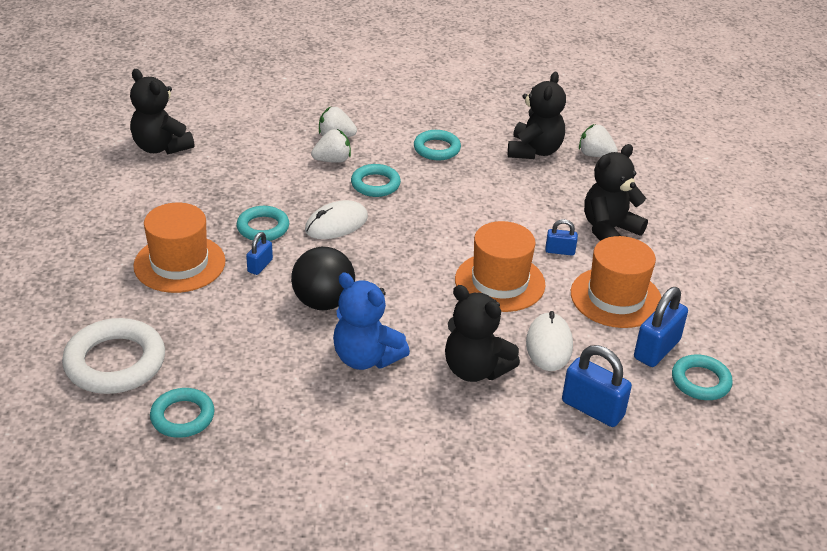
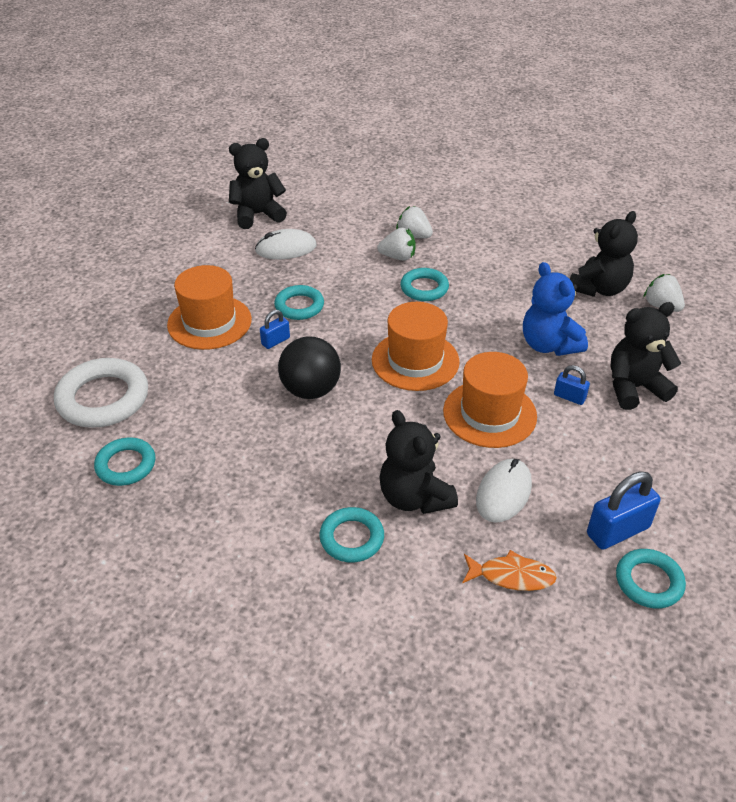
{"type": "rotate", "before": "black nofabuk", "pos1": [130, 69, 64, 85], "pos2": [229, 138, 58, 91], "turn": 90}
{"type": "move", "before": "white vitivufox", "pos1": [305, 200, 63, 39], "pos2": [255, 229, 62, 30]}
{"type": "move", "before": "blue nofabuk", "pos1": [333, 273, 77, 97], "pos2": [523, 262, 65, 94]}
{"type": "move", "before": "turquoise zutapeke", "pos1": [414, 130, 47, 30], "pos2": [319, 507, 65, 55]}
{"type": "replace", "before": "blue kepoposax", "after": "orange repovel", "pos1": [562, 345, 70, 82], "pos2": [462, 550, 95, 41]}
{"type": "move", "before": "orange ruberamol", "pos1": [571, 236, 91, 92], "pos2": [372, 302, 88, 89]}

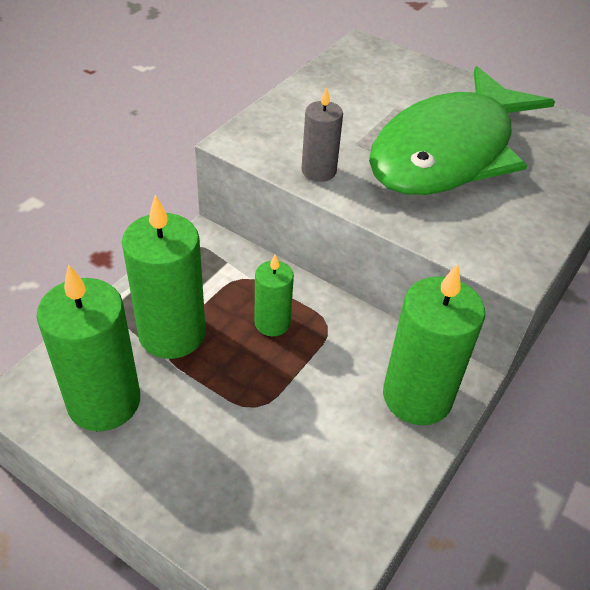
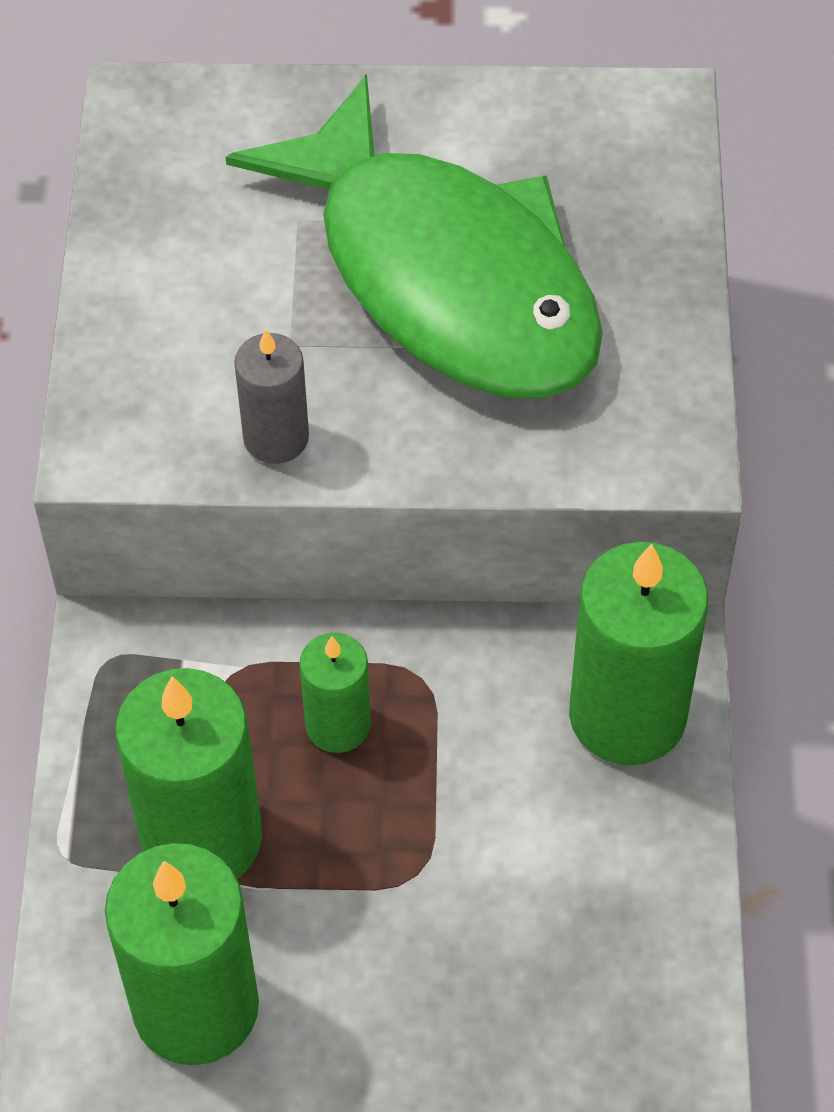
{"type": "rotate", "before": "green repovel", "pos1": [369, 66, 186, 129], "pos2": [226, 74, 377, 325], "turn": -45}

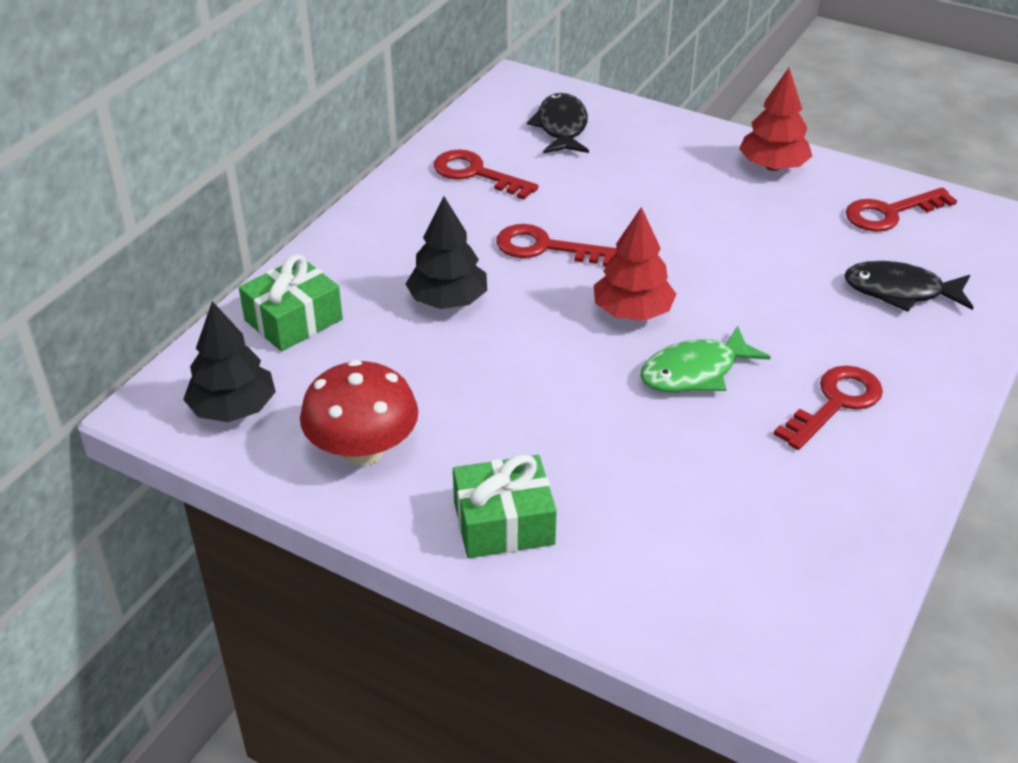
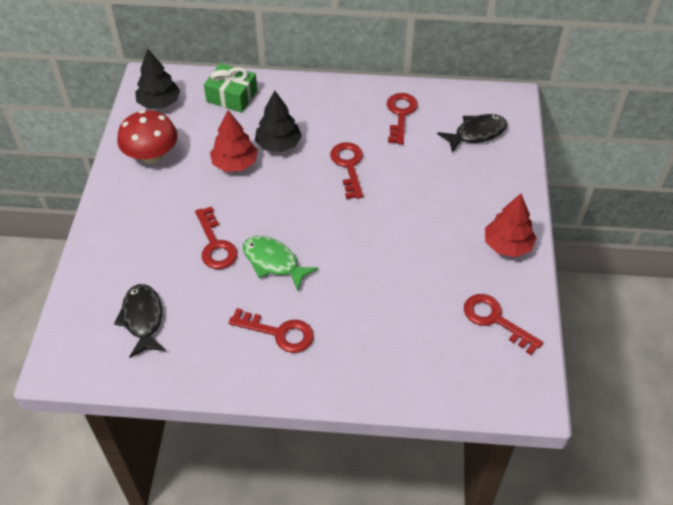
{"type": "delete", "before": "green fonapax", "pos1": [453, 454, 104, 104]}
{"type": "move", "before": "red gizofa", "pos1": [594, 207, 82, 114], "pos2": [210, 110, 48, 62]}
{"type": "move", "before": "black repovel", "pos1": [844, 261, 129, 51], "pos2": [114, 284, 52, 74]}
{"type": "insert", "after": "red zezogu", "pos2": [195, 206, 43, 63]}

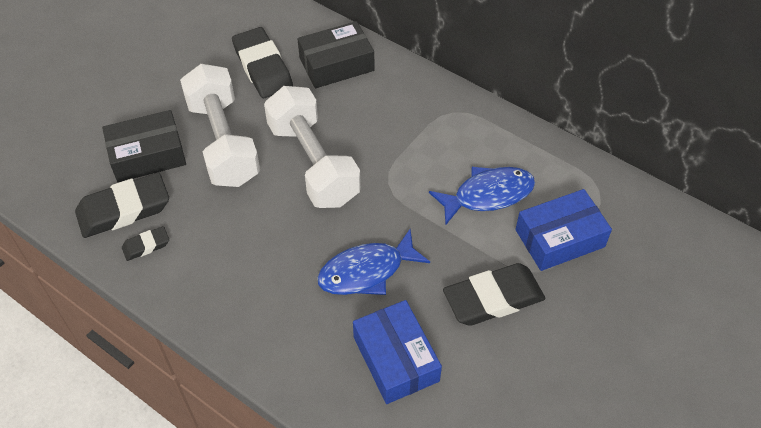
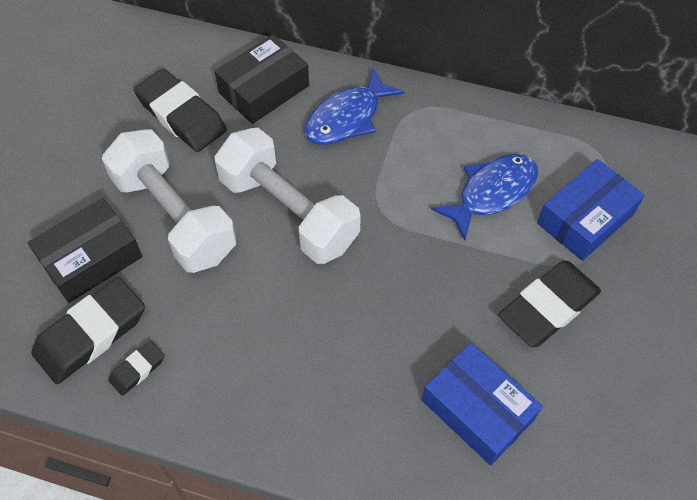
{"type": "move", "before": "blue repovel", "pos1": [317, 229, 113, 66], "pos2": [305, 69, 100, 76]}

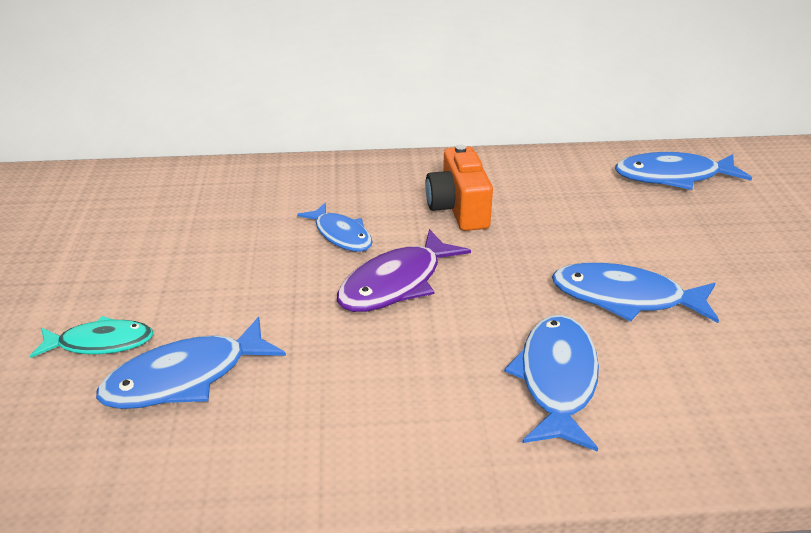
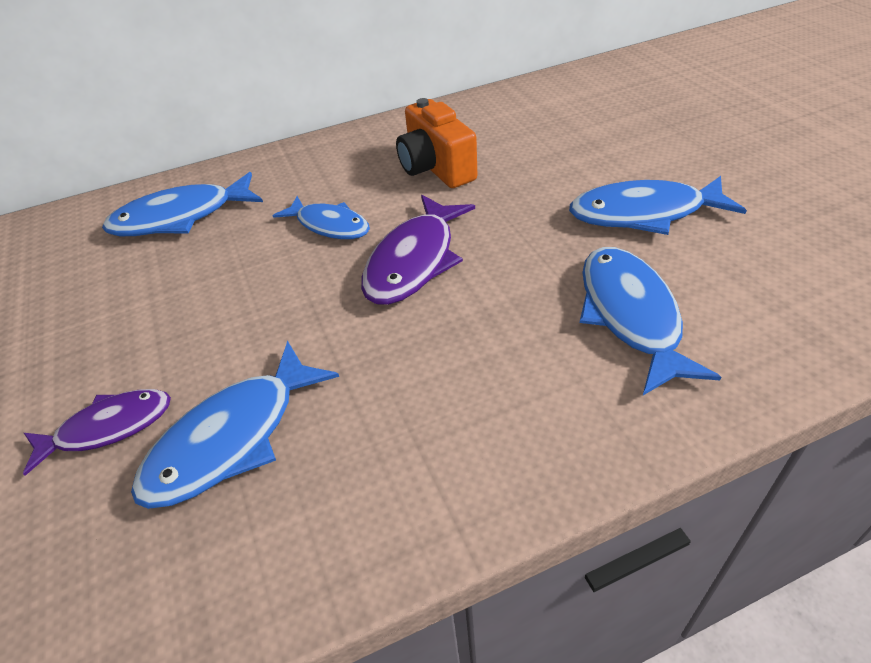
{"type": "recolor", "before": "turquoise repovel", "after": "purple repovel", "pos1": [30, 316, 124, 42], "pos2": [23, 389, 148, 87]}
{"type": "move", "before": "blue repovel", "pos1": [615, 152, 137, 38], "pos2": [102, 172, 161, 64]}

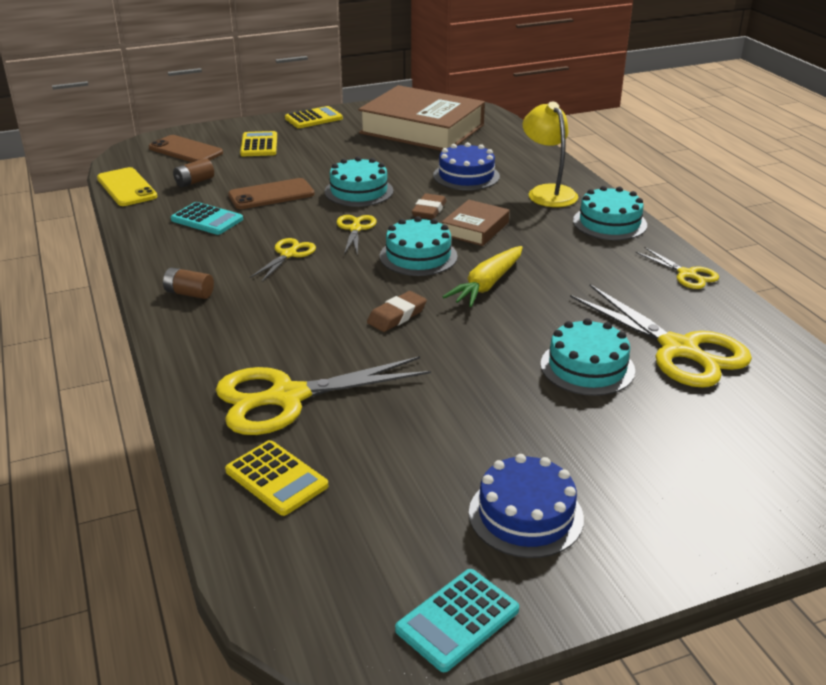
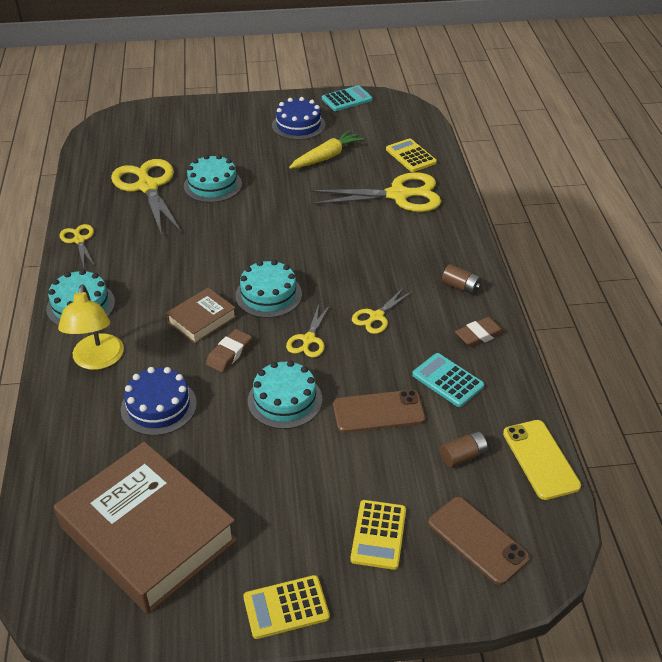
{"type": "move", "before": "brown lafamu", "pos1": [367, 291, 60, 41], "pos2": [455, 317, 50, 30]}
{"type": "move", "before": "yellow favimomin", "pos1": [443, 246, 80, 61], "pos2": [289, 130, 75, 39]}

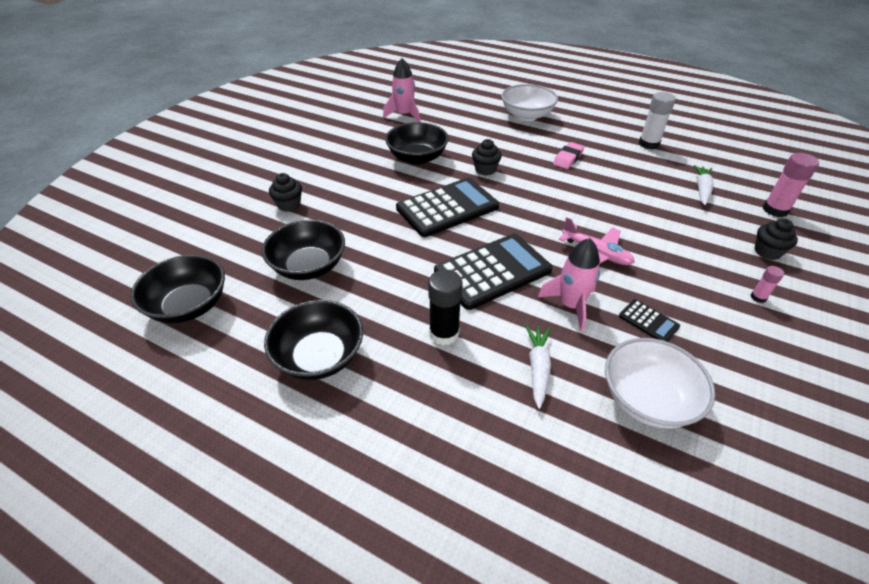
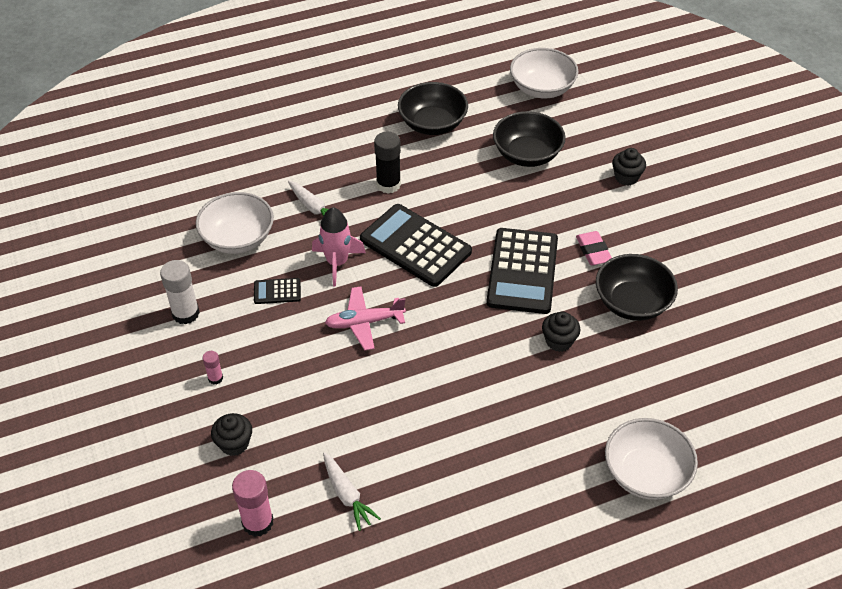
{"type": "recolor", "before": "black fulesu", "after": "white fulesu", "pos1": [131, 255, 94, 68], "pos2": [510, 48, 68, 50]}
{"type": "delete", "before": "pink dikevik", "pos1": [383, 58, 37, 64]}
{"type": "rotate", "before": "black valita", "pos1": [434, 234, 118, 76], "pos2": [360, 204, 112, 83], "turn": 120}
{"type": "move", "before": "pink lafamu", "pos1": [553, 142, 31, 27], "pos2": [576, 231, 36, 34]}
{"type": "move", "before": "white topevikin", "pos1": [639, 92, 37, 57], "pos2": [160, 260, 40, 65]}

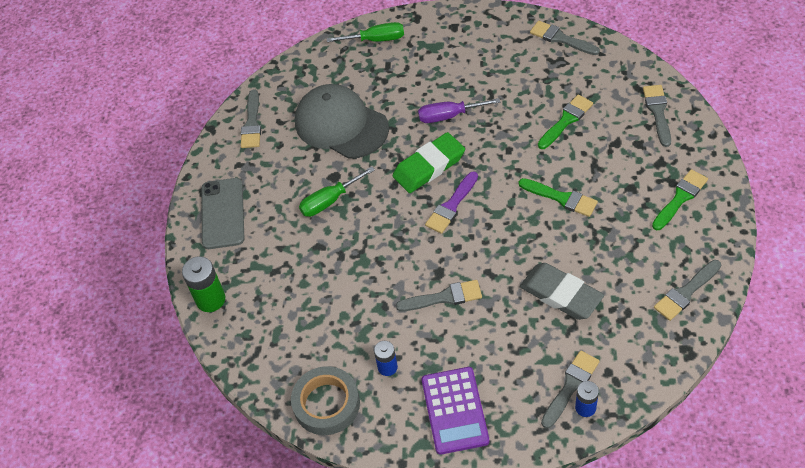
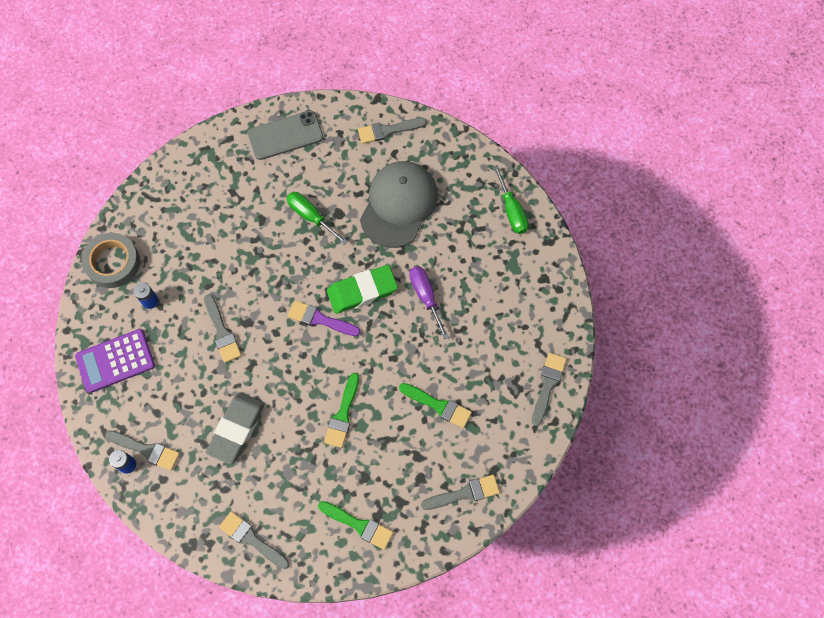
{"type": "delete", "before": "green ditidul", "pos1": [182, 256, 43, 56]}
{"type": "rotate", "before": "green lafamu", "pos1": [393, 132, 72, 61], "pos2": [327, 265, 71, 49], "turn": -60}

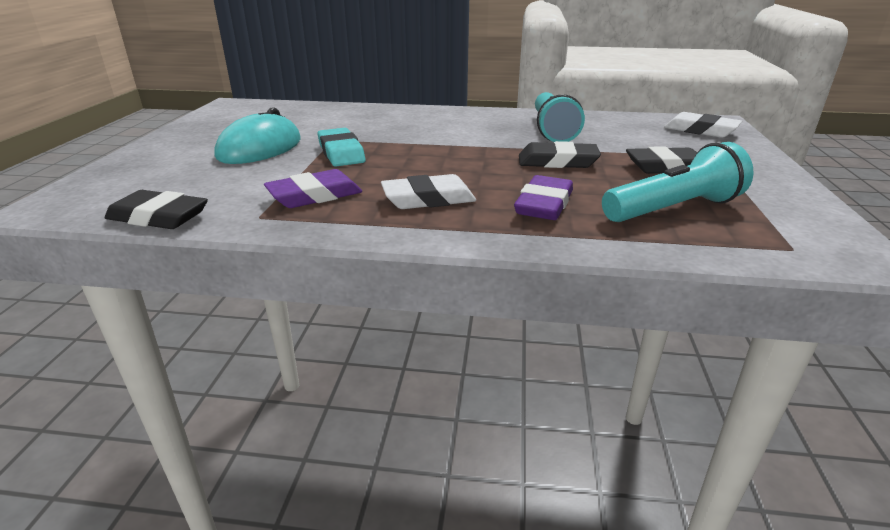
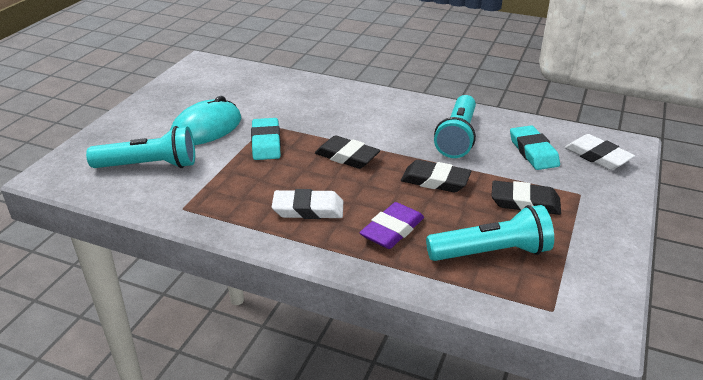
{"type": "move", "before": "black lafamu", "pos1": [105, 190, 103, 39], "pos2": [315, 135, 65, 34]}
{"type": "delete", "before": "purple lafamu", "pos1": [264, 169, 98, 39]}
{"type": "insert", "after": "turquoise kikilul", "pos2": [86, 126, 109, 42]}
{"type": "insert", "after": "turquoise lafamu", "pos2": [510, 125, 50, 45]}

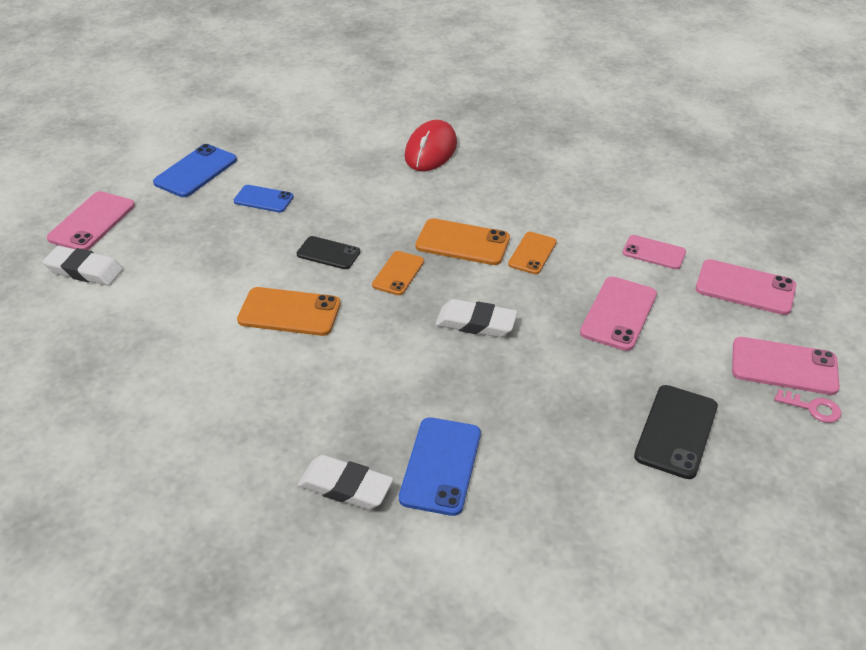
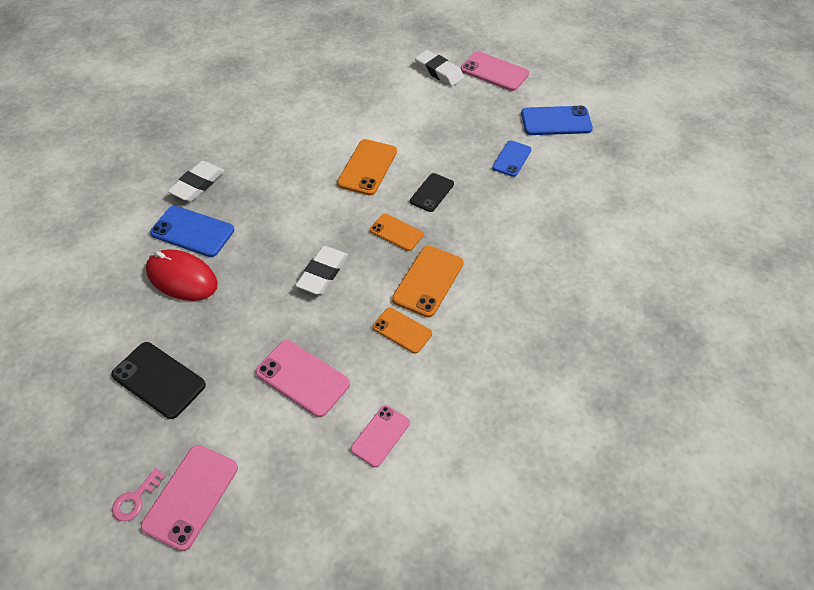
{"type": "rotate", "before": "white lafamu", "pos1": [43, 246, 80, 40], "pos2": [415, 50, 49, 36], "turn": -75}
{"type": "rotate", "before": "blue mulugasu", "pos1": [153, 144, 84, 53], "pos2": [521, 106, 72, 29], "turn": -45}
{"type": "move", "before": "red vitivufox", "pos1": [405, 120, 52, 51], "pos2": [146, 249, 72, 52]}
{"type": "delete", "before": "pink mulugasu", "pos1": [696, 259, 100, 56]}

